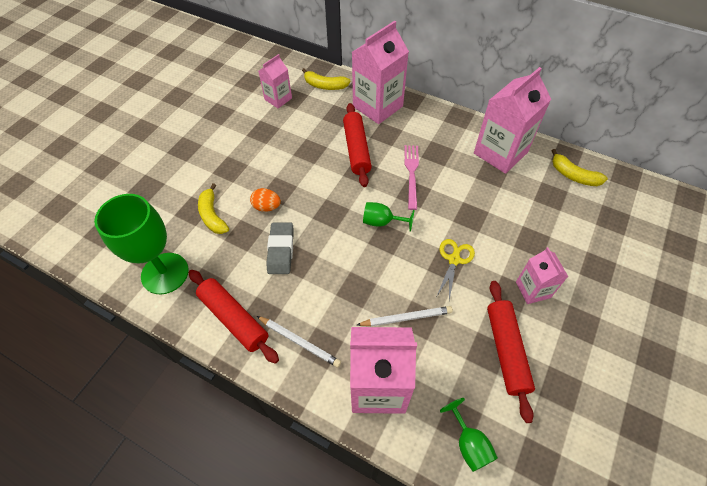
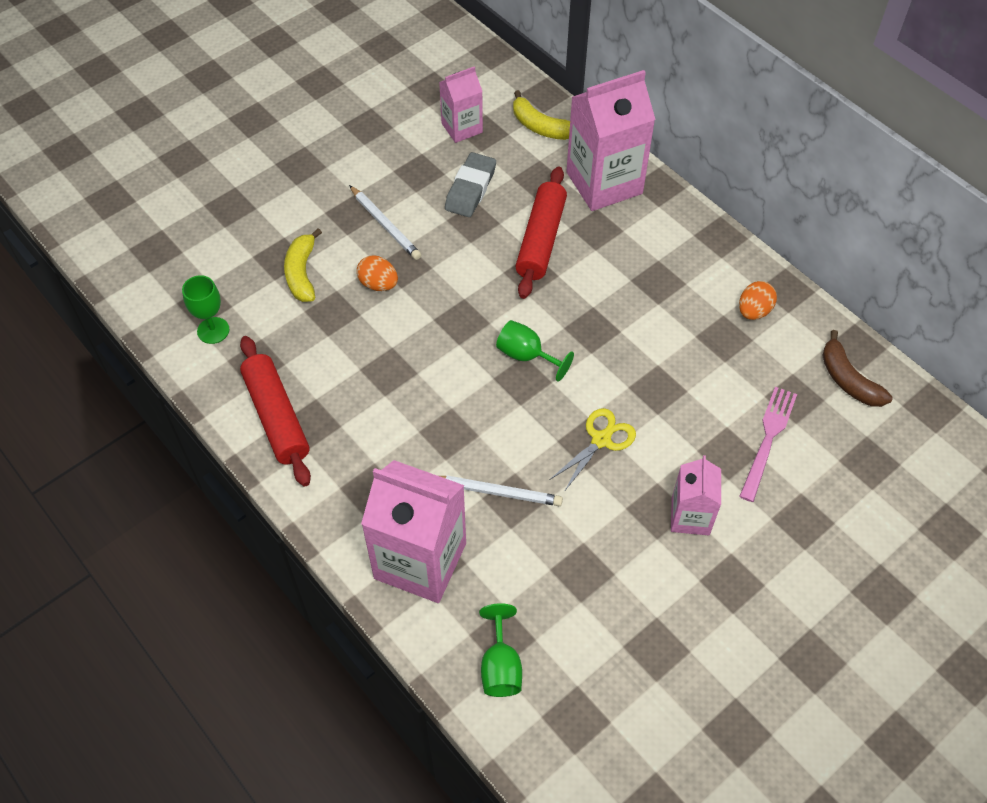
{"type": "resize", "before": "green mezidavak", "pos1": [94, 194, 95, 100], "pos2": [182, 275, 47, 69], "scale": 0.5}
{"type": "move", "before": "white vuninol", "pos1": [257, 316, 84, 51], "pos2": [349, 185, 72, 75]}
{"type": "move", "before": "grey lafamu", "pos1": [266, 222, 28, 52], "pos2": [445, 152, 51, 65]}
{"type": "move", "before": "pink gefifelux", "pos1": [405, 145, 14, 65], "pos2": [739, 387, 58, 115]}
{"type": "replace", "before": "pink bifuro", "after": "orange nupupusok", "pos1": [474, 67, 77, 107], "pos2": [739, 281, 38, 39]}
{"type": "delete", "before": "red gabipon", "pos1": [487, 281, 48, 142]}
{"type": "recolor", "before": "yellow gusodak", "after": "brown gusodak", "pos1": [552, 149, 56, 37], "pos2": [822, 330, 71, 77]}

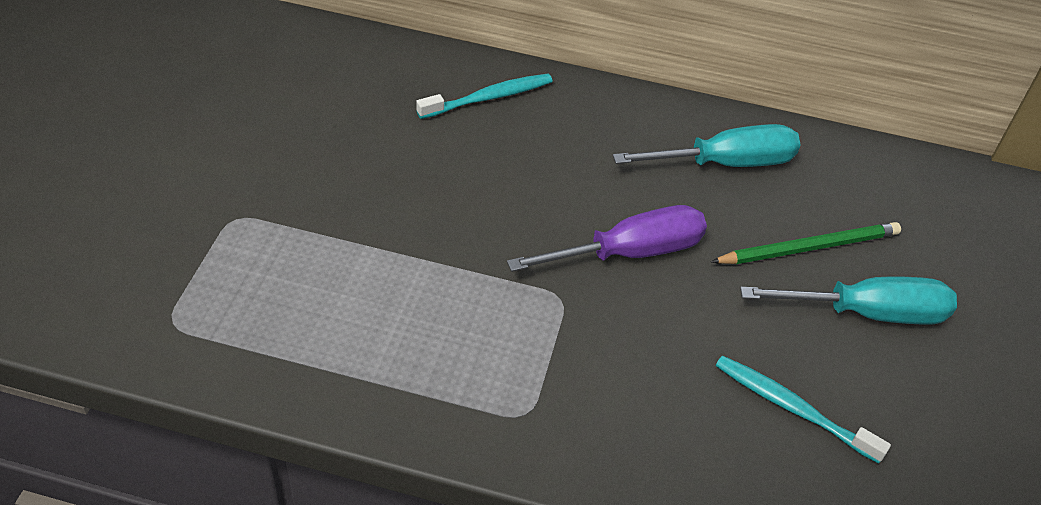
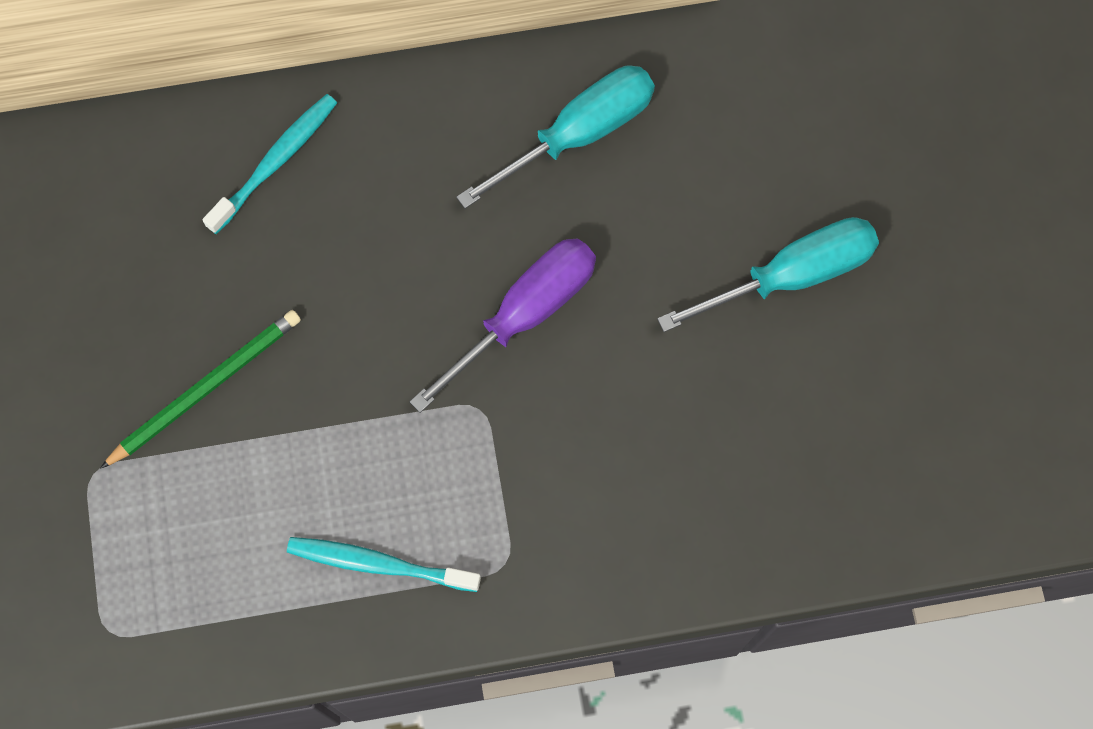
{"type": "move", "before": "green vuninol", "pos1": [711, 222, 190, 42], "pos2": [100, 310, 201, 159]}
{"type": "move", "before": "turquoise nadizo", "pos1": [715, 356, 176, 108], "pos2": [287, 537, 194, 55]}

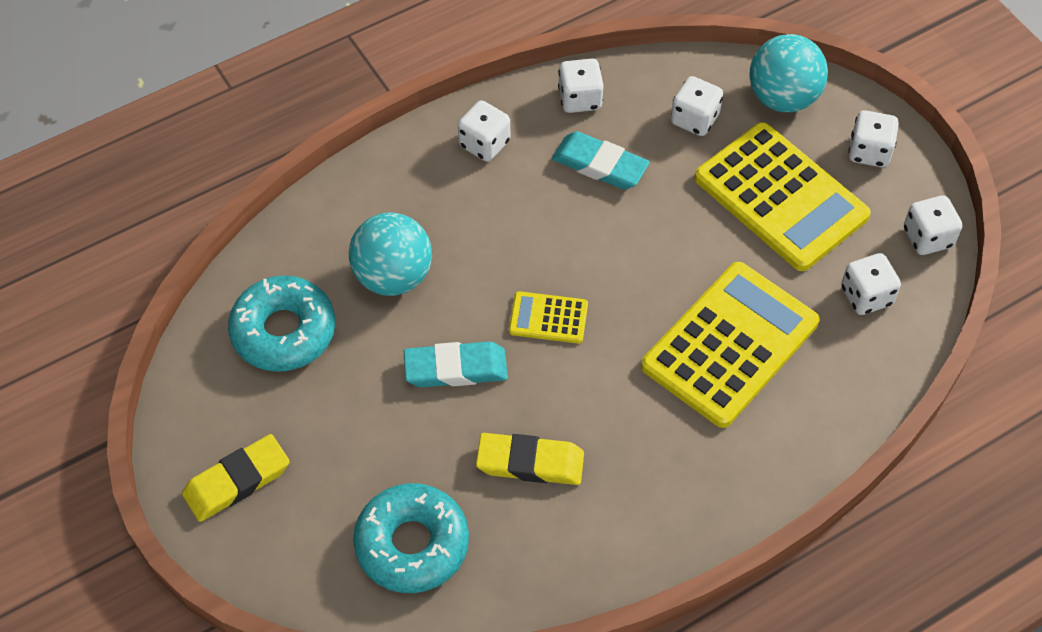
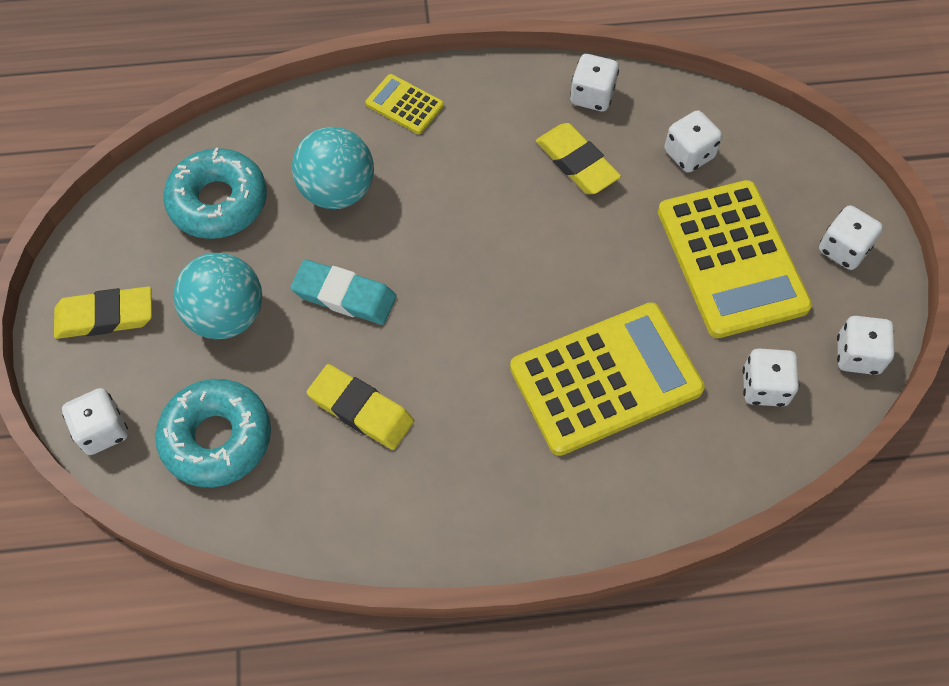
{"type": "move", "before": "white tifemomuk", "pos1": [458, 100, 52, 62], "pos2": [62, 388, 66, 67]}
{"type": "move", "before": "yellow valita", "pos1": [509, 291, 79, 52], "pos2": [365, 74, 79, 60]}
{"type": "recolor", "before": "turquoise lafamu", "after": "yellow lafamu", "pos1": [552, 131, 98, 59], "pos2": [536, 123, 85, 71]}
{"type": "move", "before": "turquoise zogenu", "pos1": [749, 34, 79, 78], "pos2": [173, 253, 89, 86]}

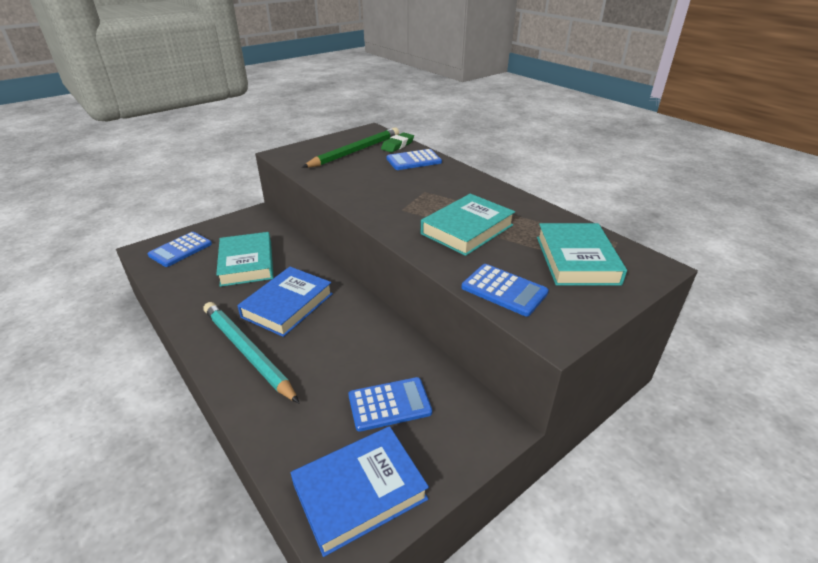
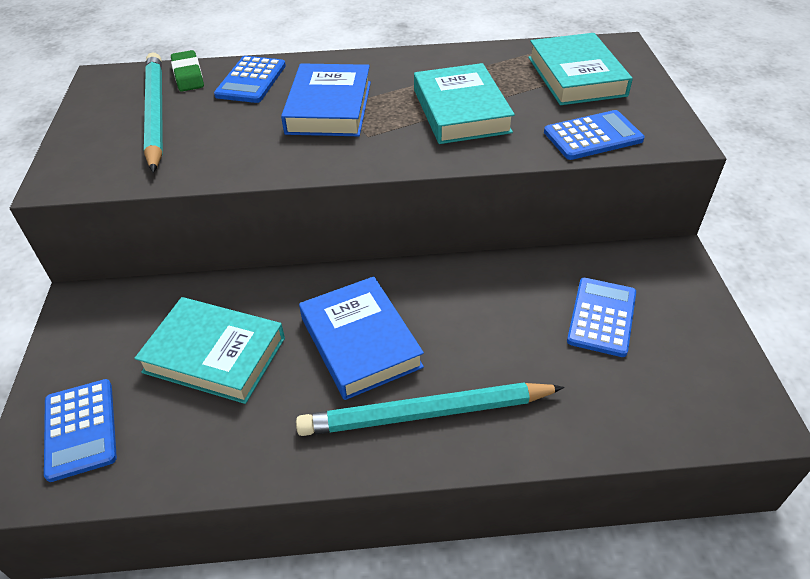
{"type": "move", "before": "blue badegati", "pos1": [291, 426, 138, 131], "pos2": [281, 63, 90, 73]}
{"type": "recolor", "before": "green vuninol", "after": "turquoise vuninol", "pos1": [302, 127, 97, 41], "pos2": [144, 52, 19, 121]}
{"type": "rotate", "before": "turquoise badegati", "pos1": [537, 223, 90, 63], "pos2": [528, 33, 105, 72], "turn": 45}

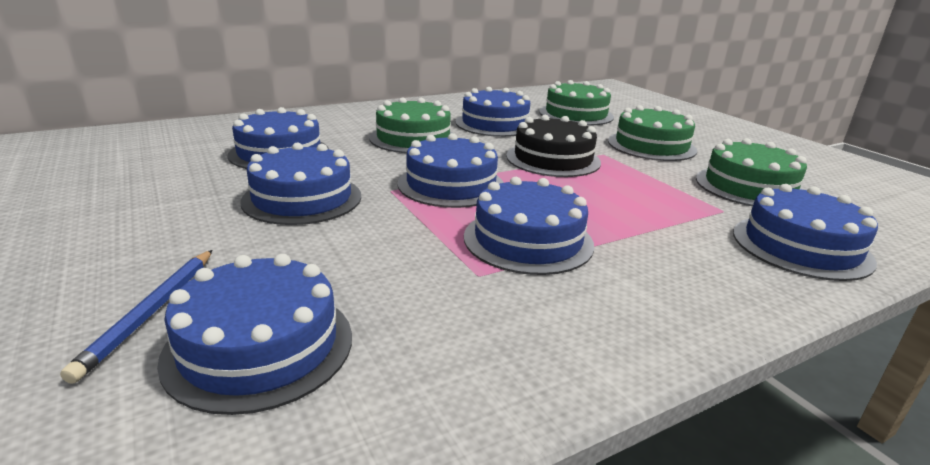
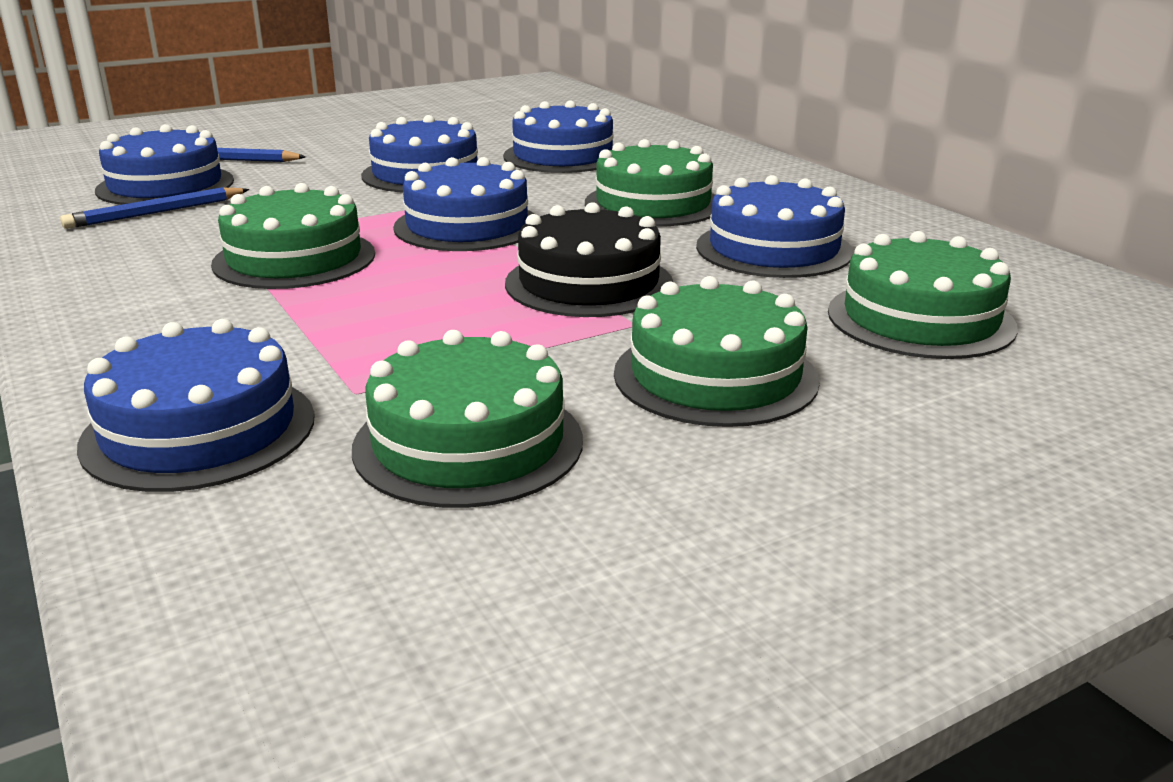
{"type": "recolor", "before": "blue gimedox", "after": "green gimedox", "pos1": [464, 177, 130, 98], "pos2": [211, 183, 164, 106]}
{"type": "insert", "after": "blue vuninol", "pos2": [60, 187, 189, 42]}

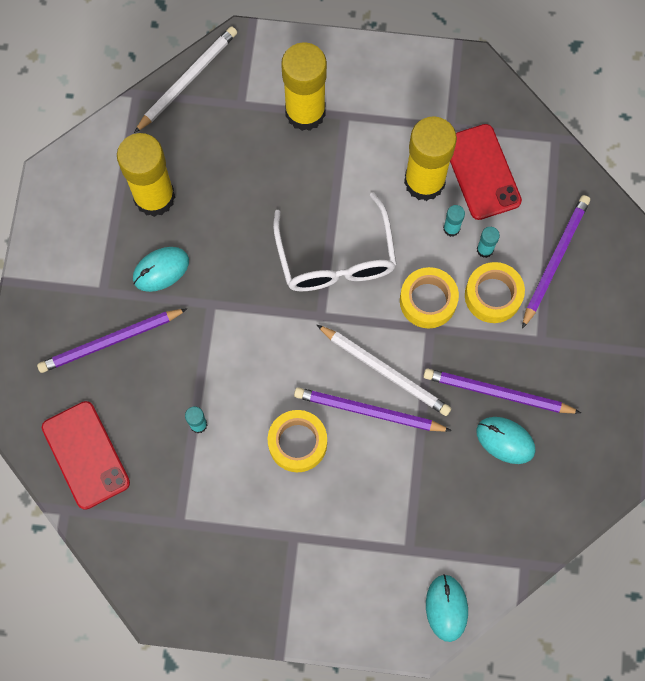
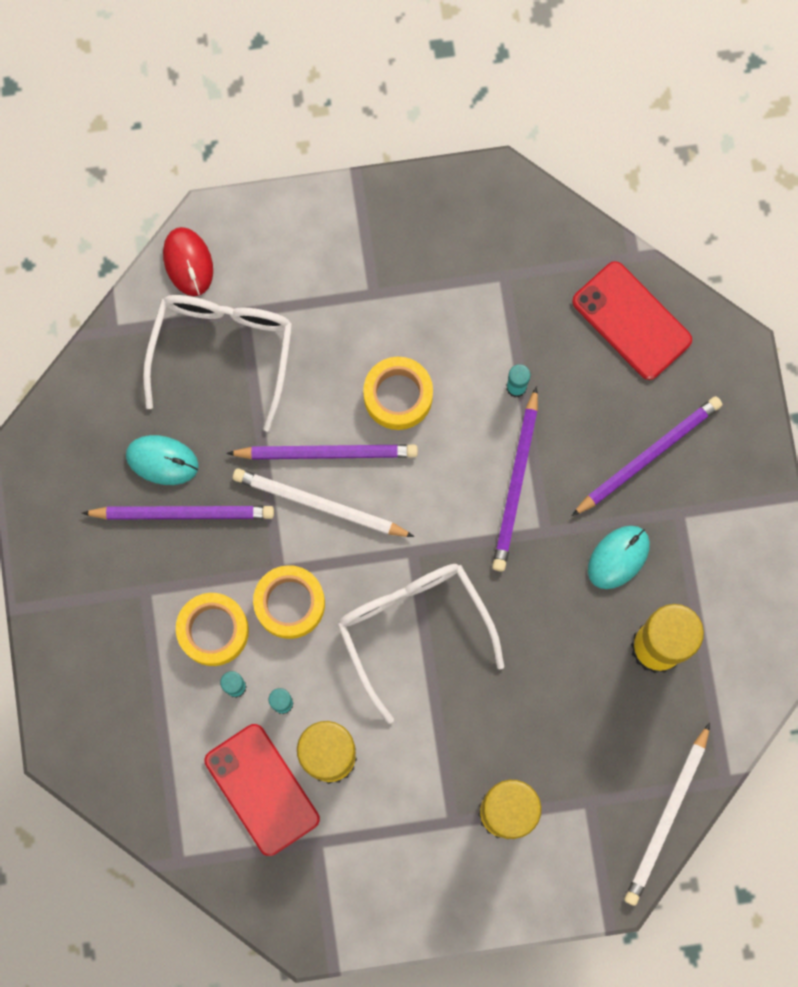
{"type": "recolor", "before": "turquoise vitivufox", "after": "red vitivufox", "pos1": [426, 574, 42, 68], "pos2": [163, 227, 50, 69]}
{"type": "move", "before": "purple vuninol", "pos1": [522, 195, 68, 134], "pos2": [492, 386, 46, 185]}
{"type": "insert", "after": "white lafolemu", "pos2": [143, 295, 149, 137]}

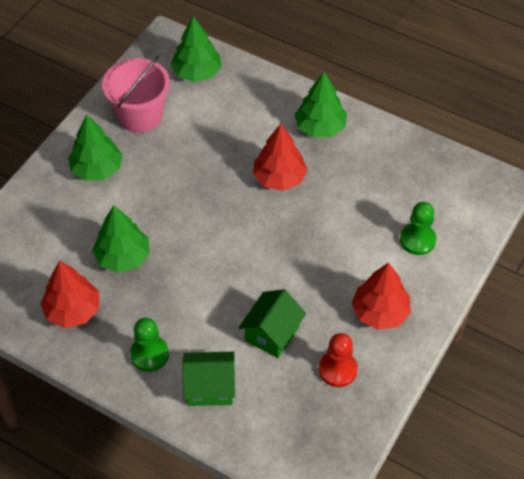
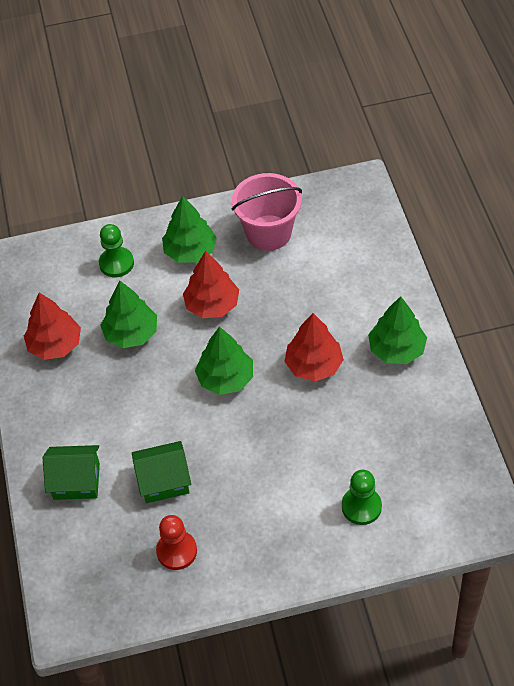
{"type": "move", "before": "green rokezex", "pos1": [130, 318, 39, 54], "pos2": [99, 224, 35, 53]}
{"type": "move", "before": "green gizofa", "pos1": [171, 16, 51, 66], "pos2": [195, 326, 58, 69]}
{"type": "rotate", "before": "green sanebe", "pos1": [182, 352, 53, 54], "pos2": [43, 445, 57, 55], "turn": -45}
{"type": "move", "before": "red gizofa", "pos1": [351, 263, 60, 67], "pos2": [183, 251, 56, 67]}

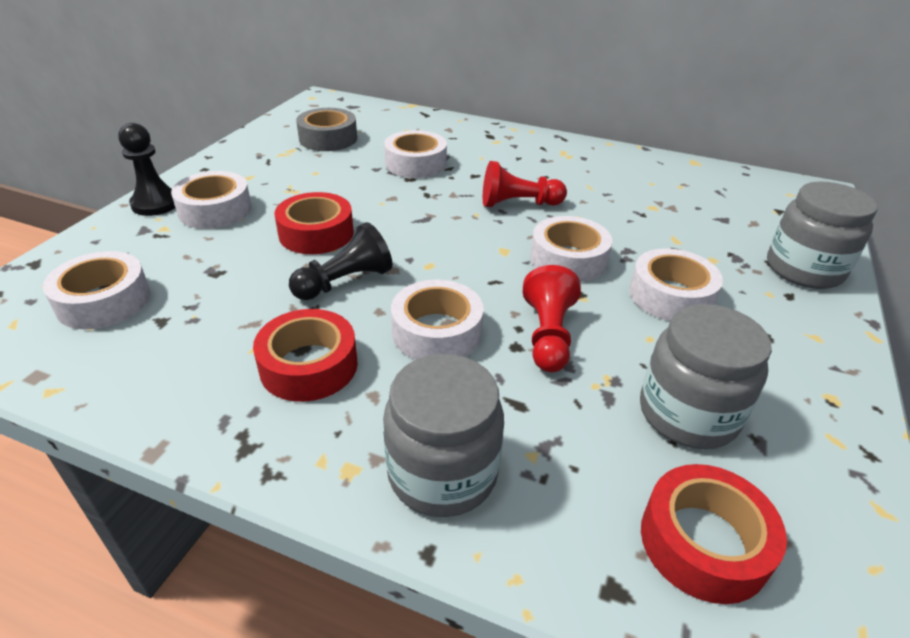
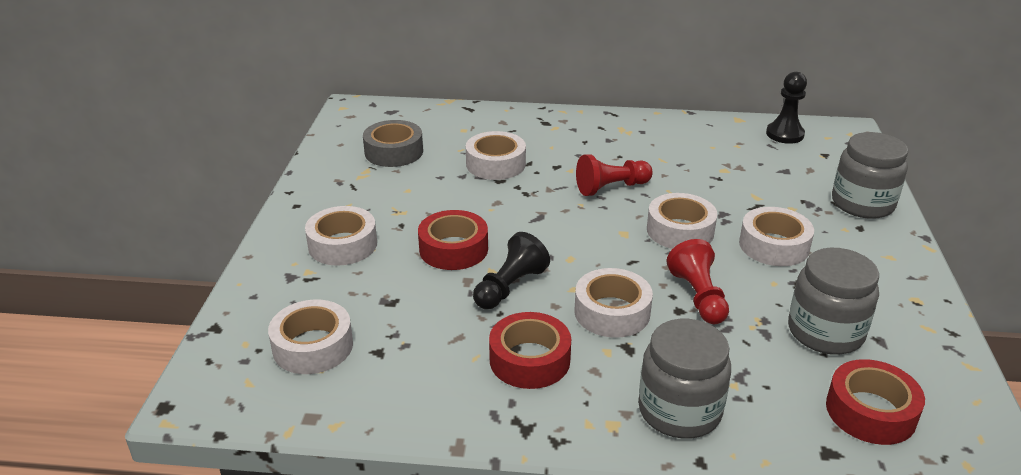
{"type": "move", "before": "black rokezex", "pos1": [118, 123, 57, 93], "pos2": [766, 72, 41, 72]}

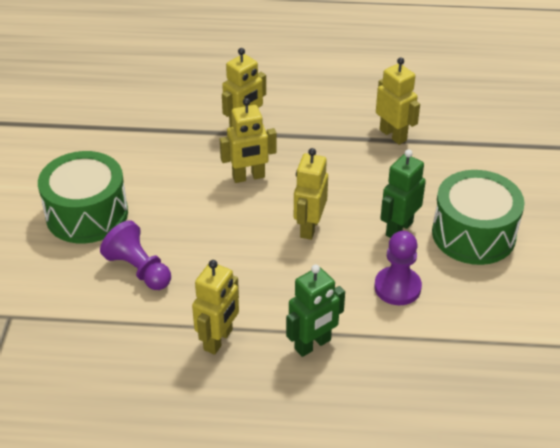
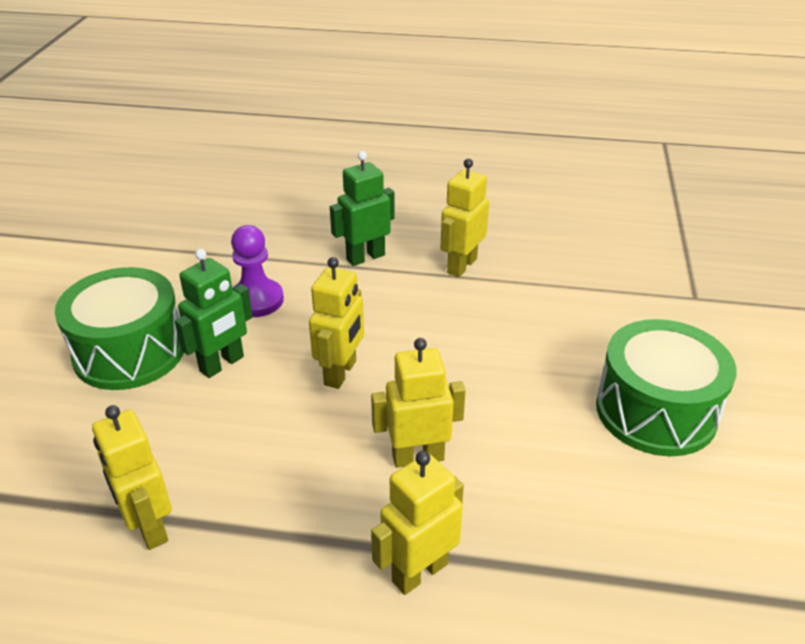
{"type": "delete", "before": "purple rokezex", "pos1": [100, 220, 71, 70]}

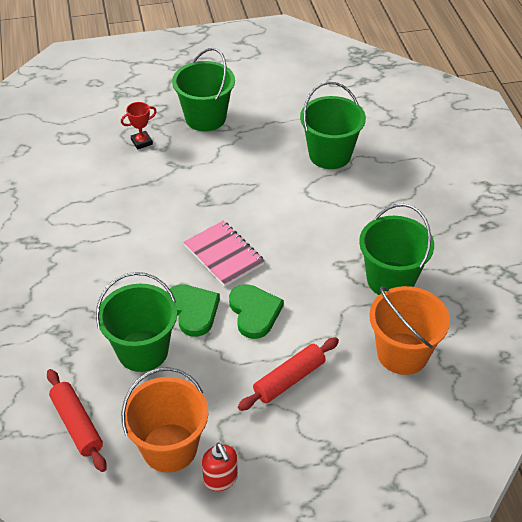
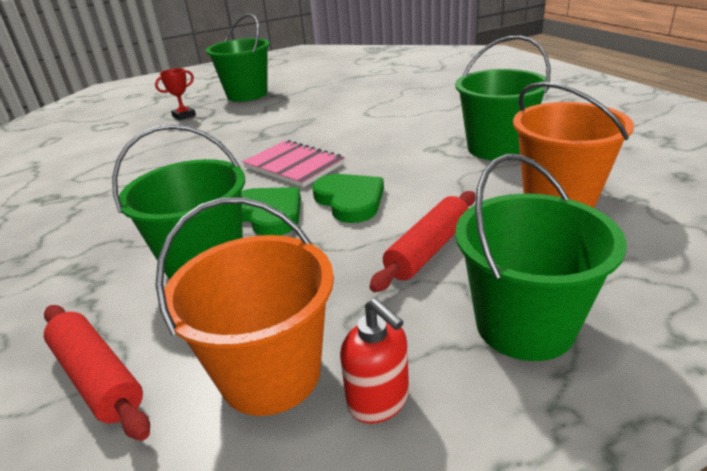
{"type": "move", "before": "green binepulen", "pos1": [300, 82, 66, 87], "pos2": [455, 154, 172, 207]}

